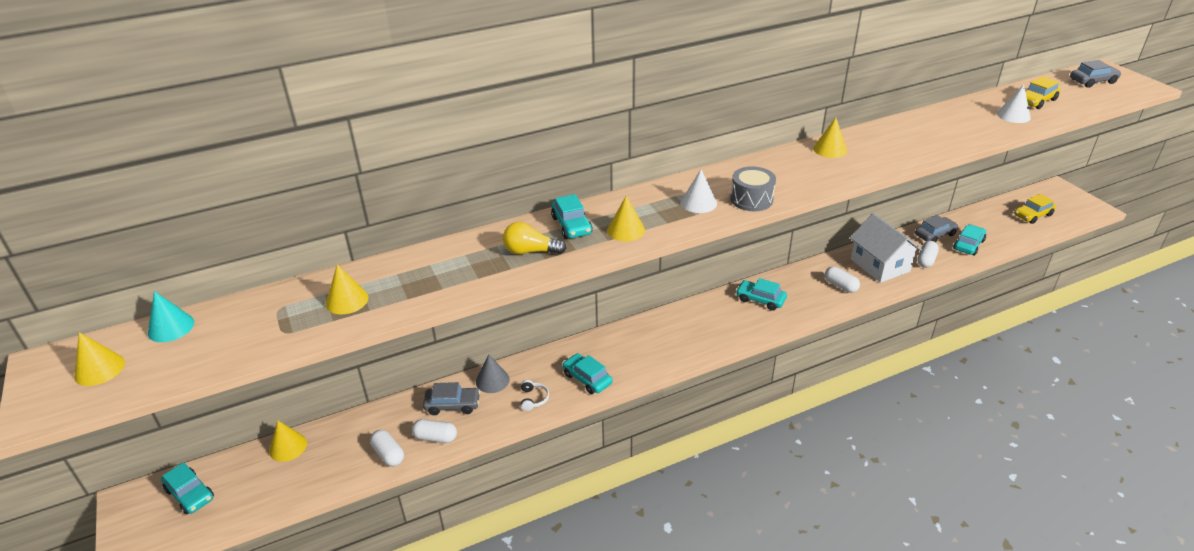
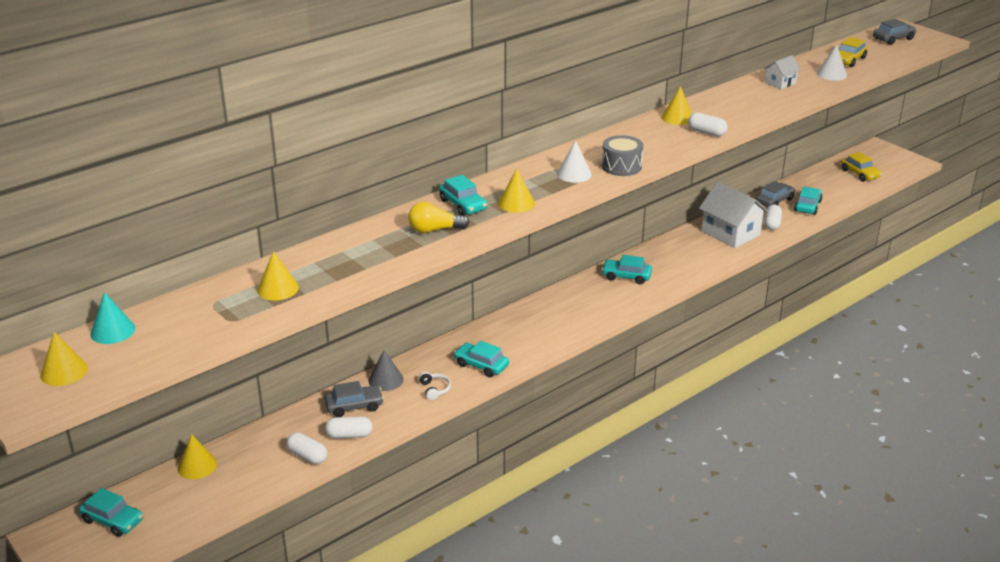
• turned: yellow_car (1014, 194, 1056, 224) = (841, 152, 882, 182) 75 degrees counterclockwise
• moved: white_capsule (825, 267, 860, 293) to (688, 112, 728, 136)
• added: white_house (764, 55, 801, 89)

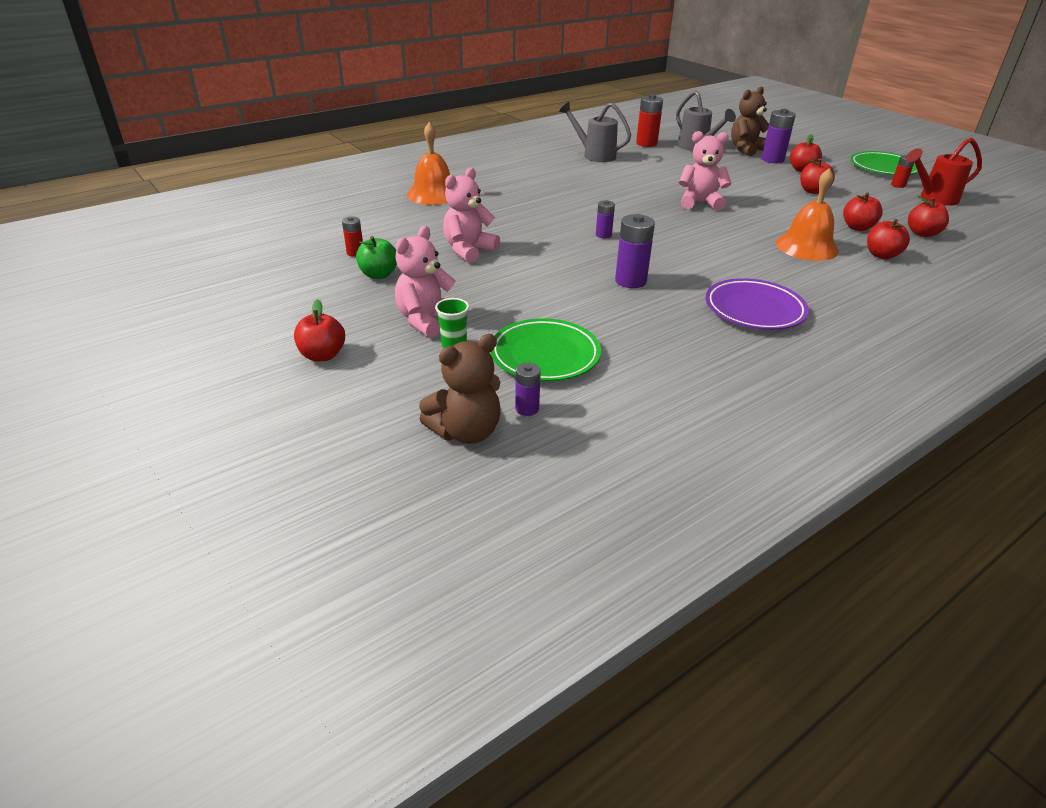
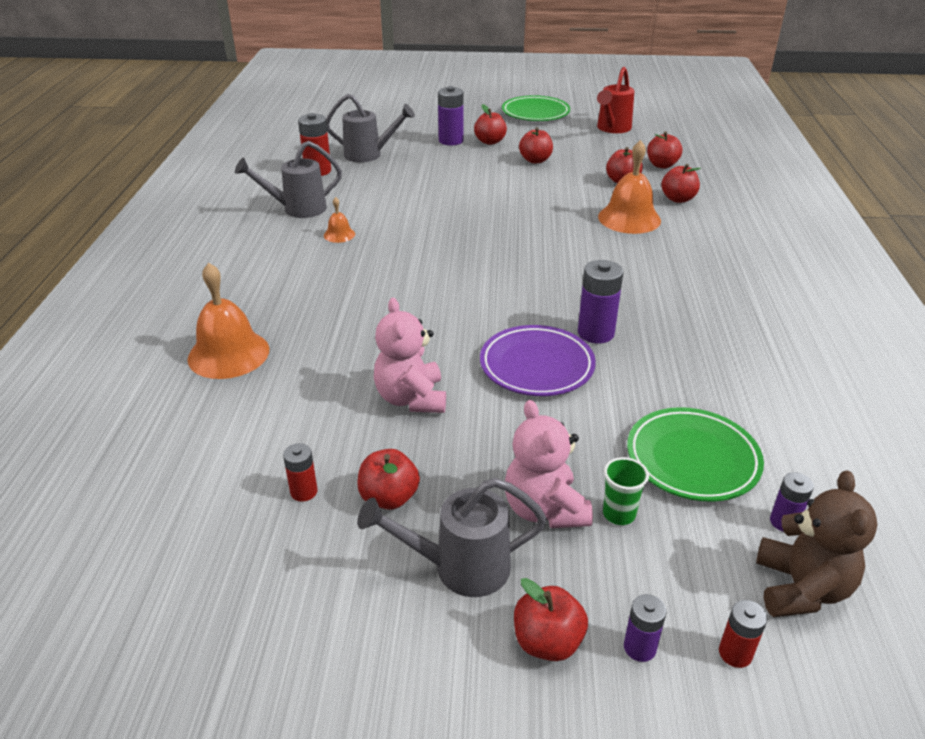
• removed: brown_teddy_bear (731, 87, 769, 156)
• removed: pink_teddy_bear (679, 131, 732, 211)
• moved: red_battery (891, 155, 915, 188) to (719, 600, 767, 668)
• moved: purple_battery (596, 200, 615, 238) to (624, 594, 667, 662)
• recoloured: green_apple (356, 236, 397, 279) to red_apple (357, 449, 420, 510)
• moved: purple_plate (705, 278, 809, 330) to (480, 325, 596, 396)
• added: orange_bell (324, 197, 355, 243)
• added: grey_watering_can (357, 478, 547, 597)

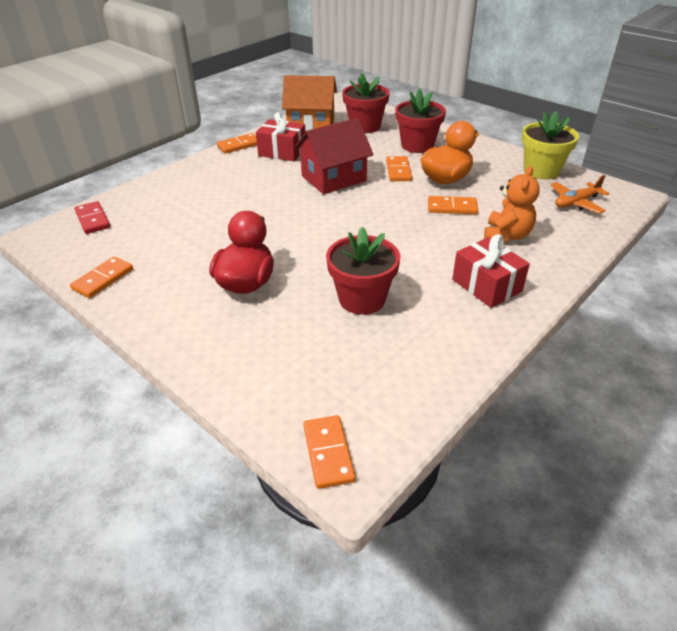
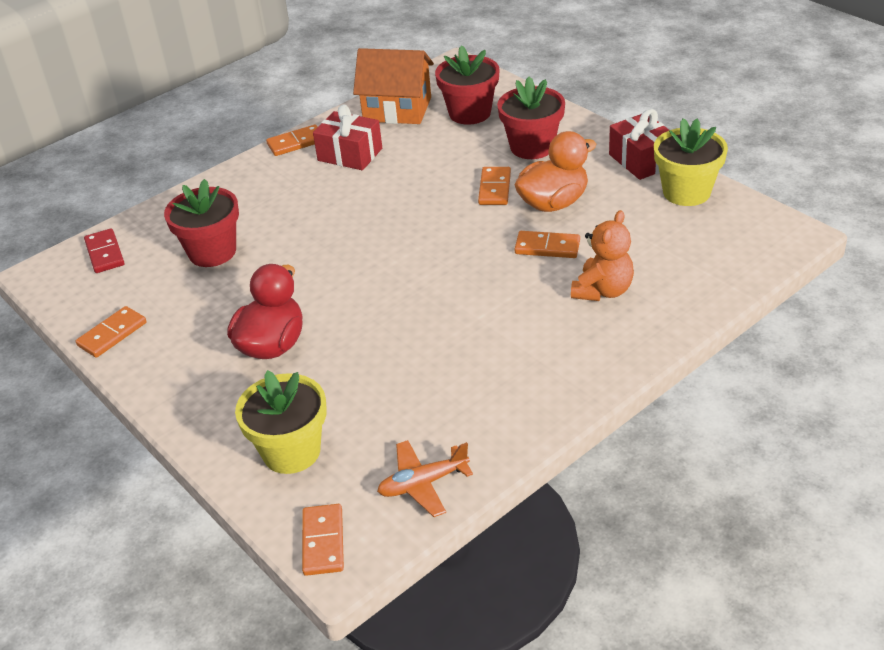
• removed: red_house (295, 118, 373, 194)
• moved: orange_plane (550, 175, 609, 214) to (377, 440, 473, 517)
• moved: red_flower_pot (326, 227, 400, 315) to (164, 179, 239, 267)
• moved: red_gift (452, 234, 530, 308) to (609, 109, 669, 180)
• added: yellow_flower_pot (235, 370, 327, 474)

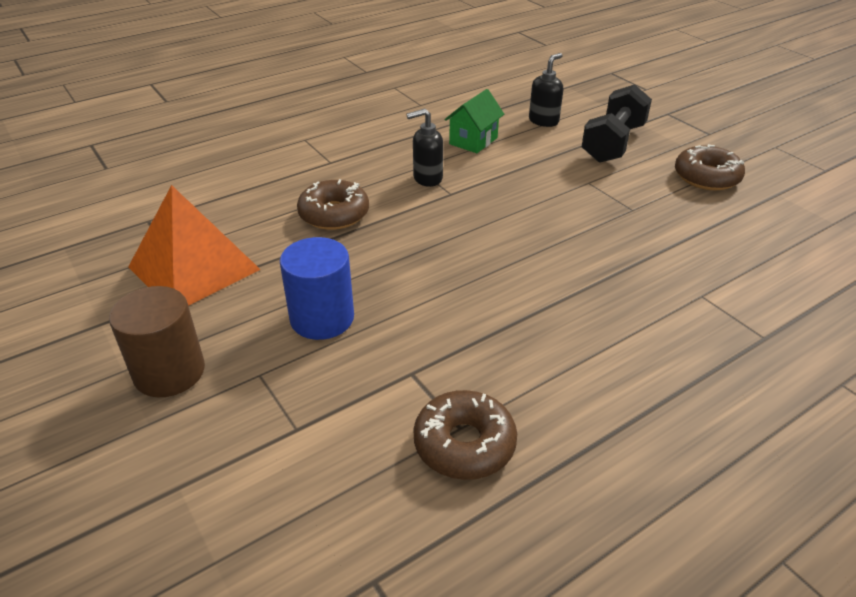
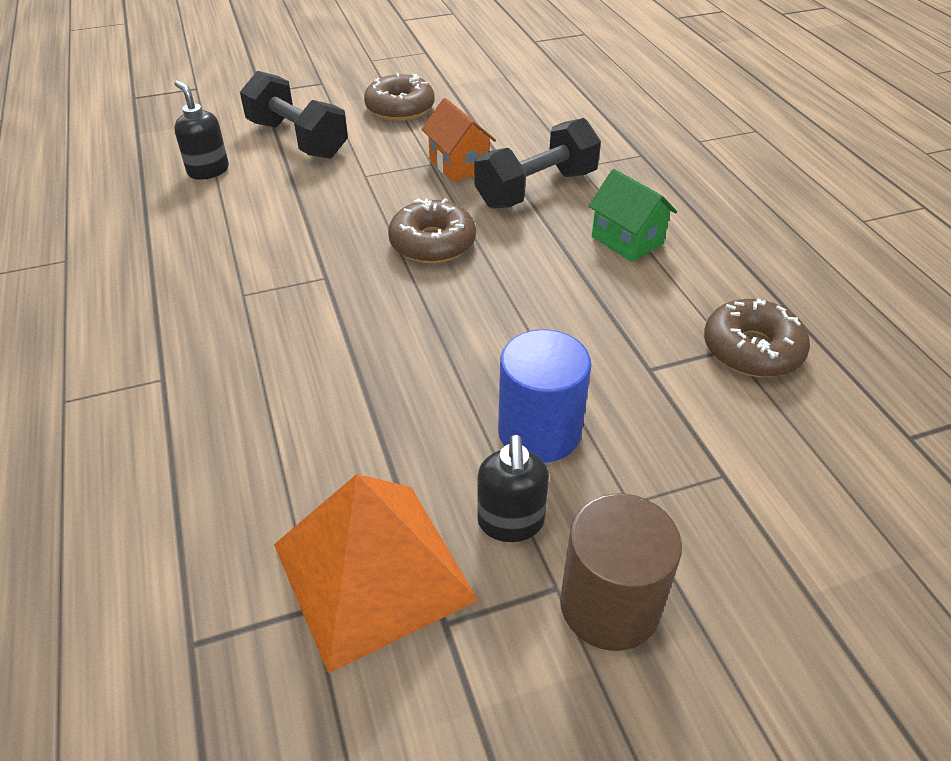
• moved: green_house (445, 89, 504, 153) to (588, 169, 677, 262)
• moved: black_soap_dispenser (406, 109, 443, 187) to (477, 434, 549, 542)
• moved: brown_donut (297, 179, 369, 230) to (388, 198, 476, 263)
• added: orange_house (421, 98, 496, 182)
• added: black_dumbbell (474, 118, 601, 209)

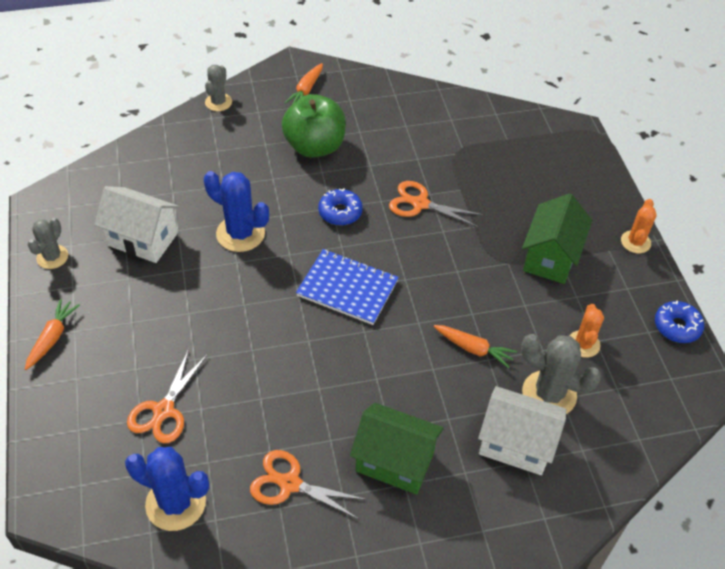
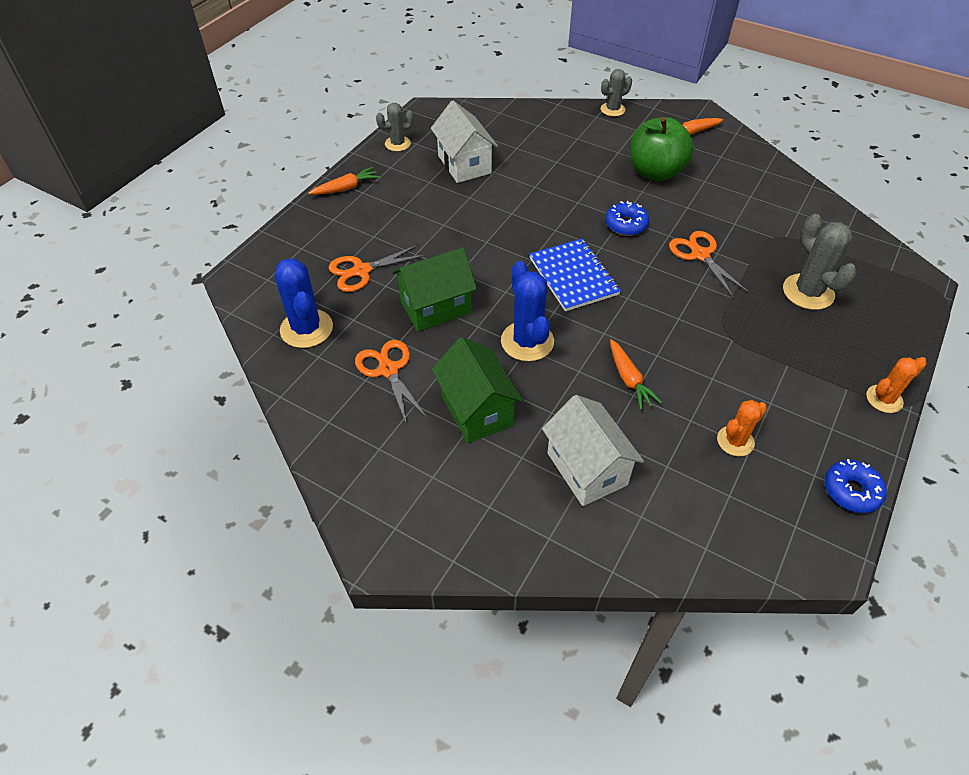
• moved: blue_cactus (204, 171, 269, 252) to (501, 261, 554, 361)
• moved: green_house (522, 194, 592, 284) to (392, 248, 477, 331)
• moved: grey_cactus (521, 334, 601, 414) to (783, 214, 857, 310)

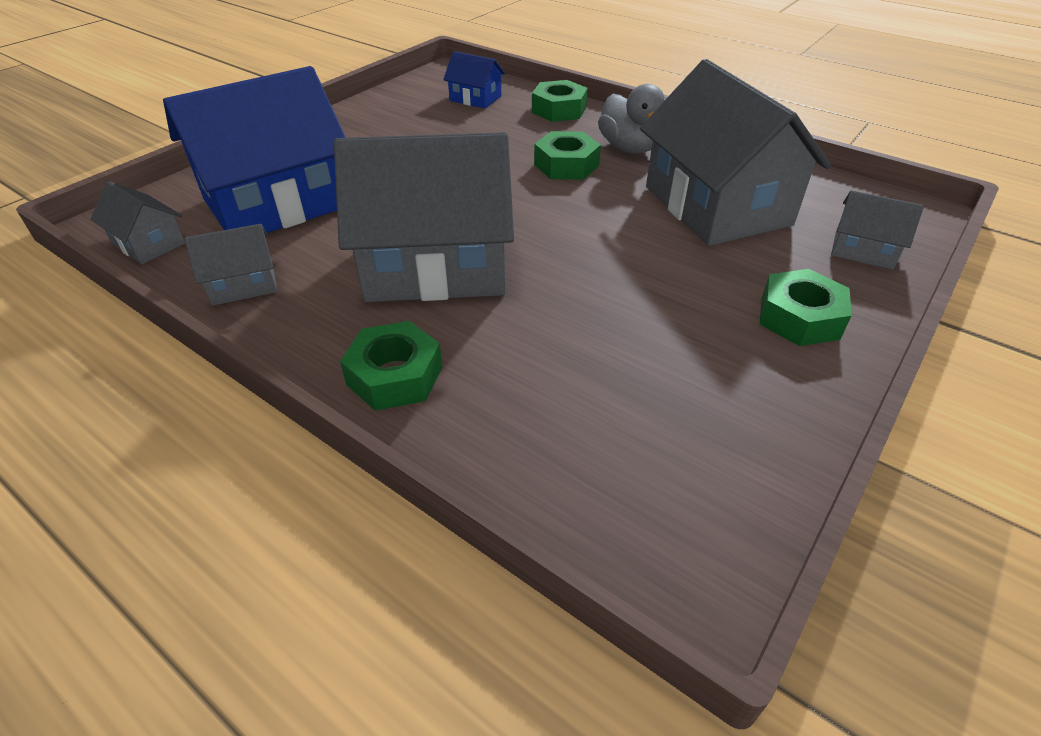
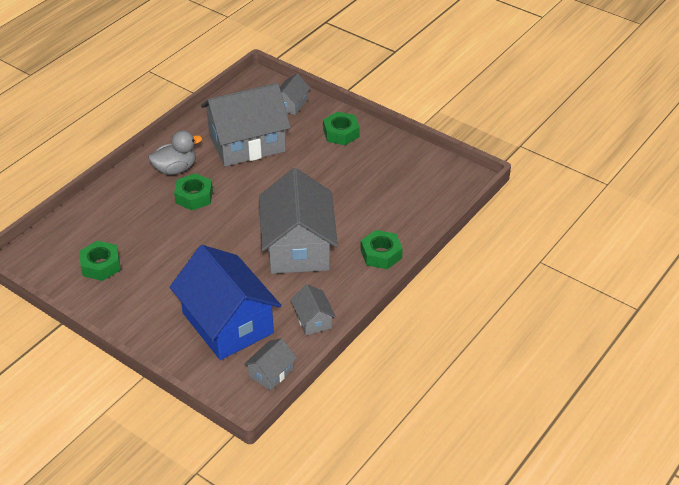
• removed: blue_house (443, 51, 505, 109)
• moved: green_nut (532, 80, 588, 122) to (79, 241, 121, 281)

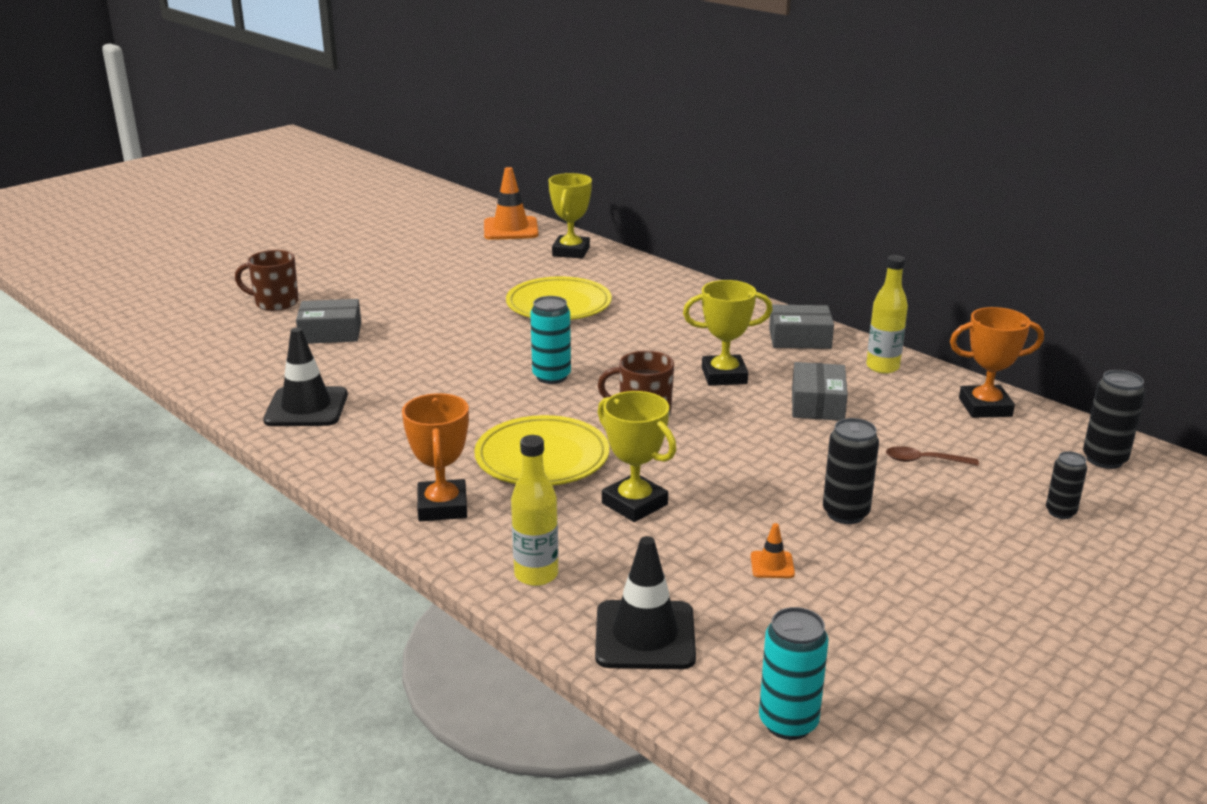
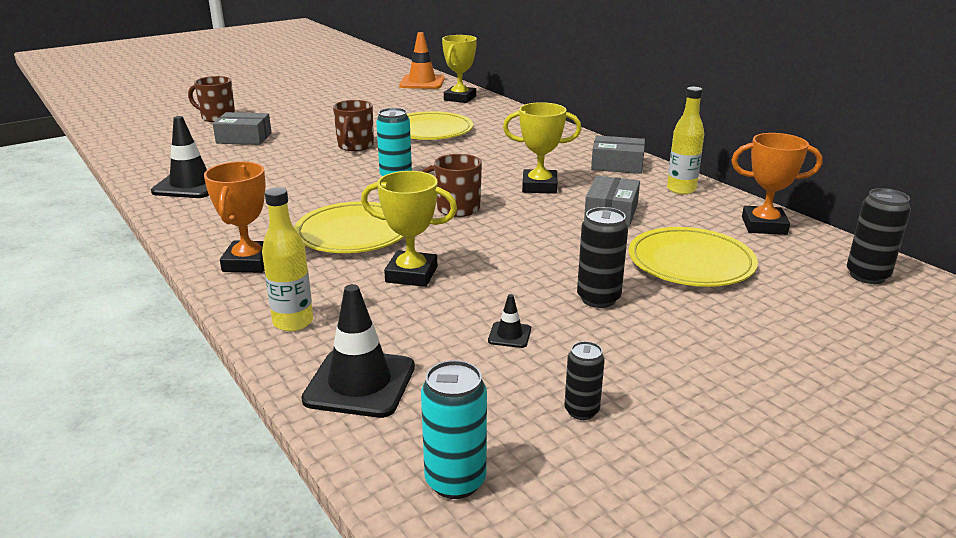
• turned: yellow_trophy (598, 391, 676, 522) = (361, 171, 457, 287) 45 degrees counterclockwise
• replaced: brown_spoon (886, 446, 979, 466) to yellow_plate (629, 227, 758, 287)
• moved: black_can (1046, 451, 1087, 519) to (564, 341, 605, 420)
• recoloured: orange_traffic_cone (751, 523, 795, 578) to black_traffic_cone (488, 294, 531, 348)
• added: brown_mug (333, 100, 374, 151)

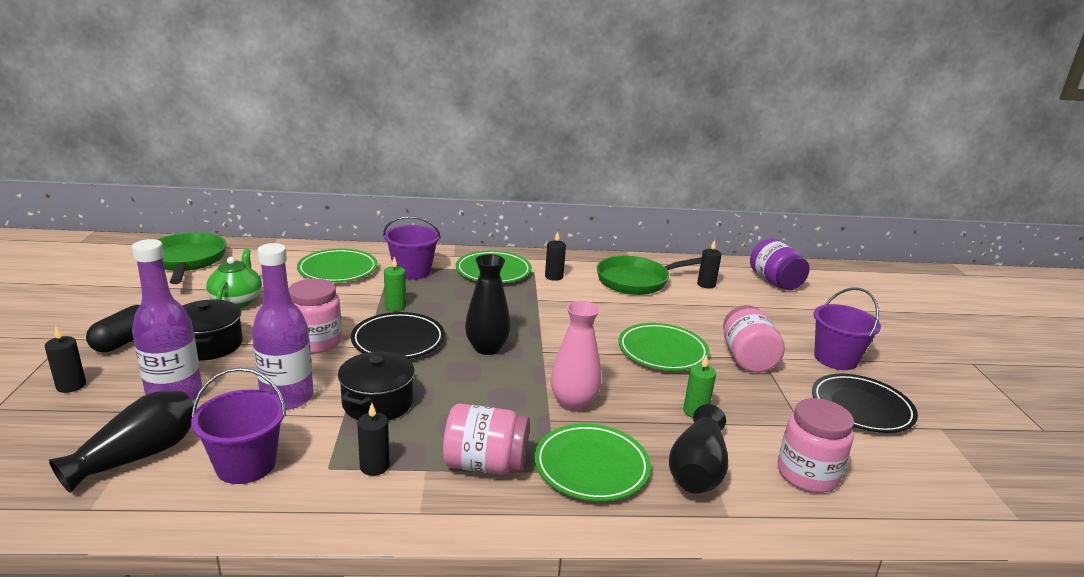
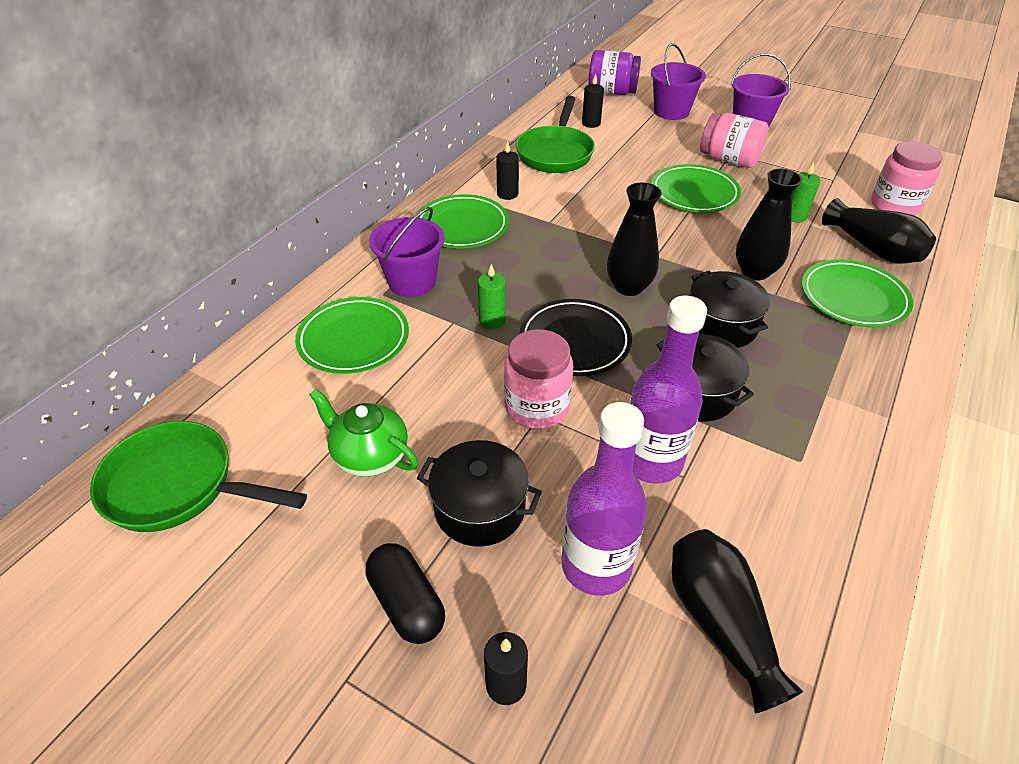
• recoloured: pink_vase (551, 301, 601, 412) to black_vase (736, 169, 802, 280)
• moved: purple_bucket (191, 368, 286, 484) to (651, 43, 706, 120)
• removed: black_plate (812, 374, 918, 433)
• removed: black_candle (357, 403, 390, 476)
• removed: pink_jar (443, 404, 530, 475)
• added: black_pot (690, 271, 770, 348)

